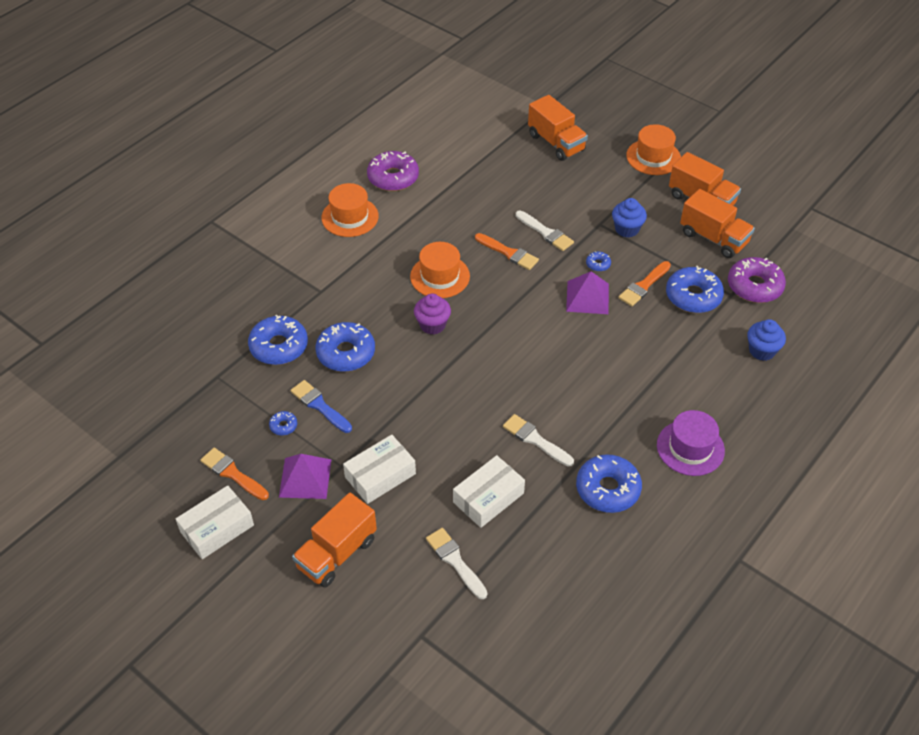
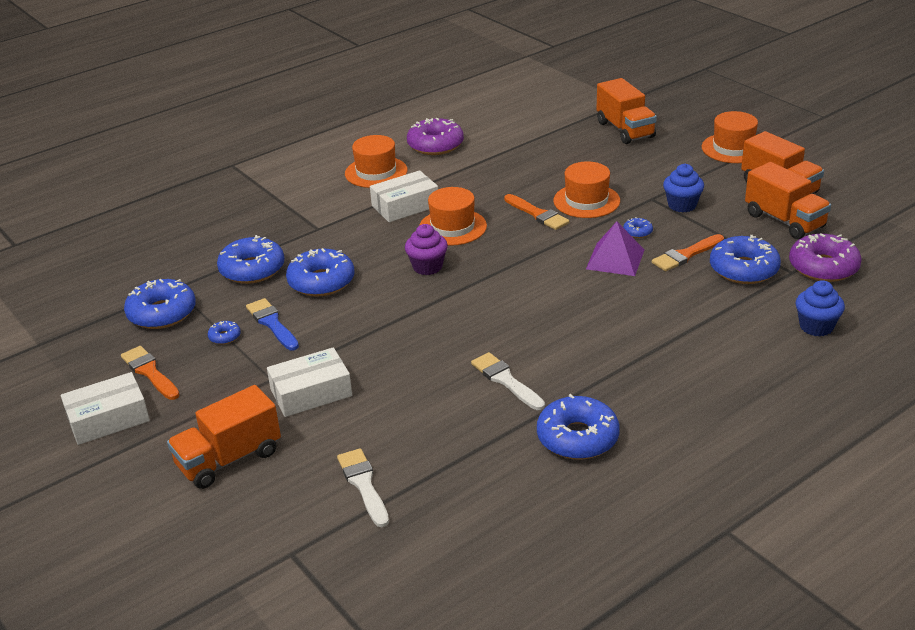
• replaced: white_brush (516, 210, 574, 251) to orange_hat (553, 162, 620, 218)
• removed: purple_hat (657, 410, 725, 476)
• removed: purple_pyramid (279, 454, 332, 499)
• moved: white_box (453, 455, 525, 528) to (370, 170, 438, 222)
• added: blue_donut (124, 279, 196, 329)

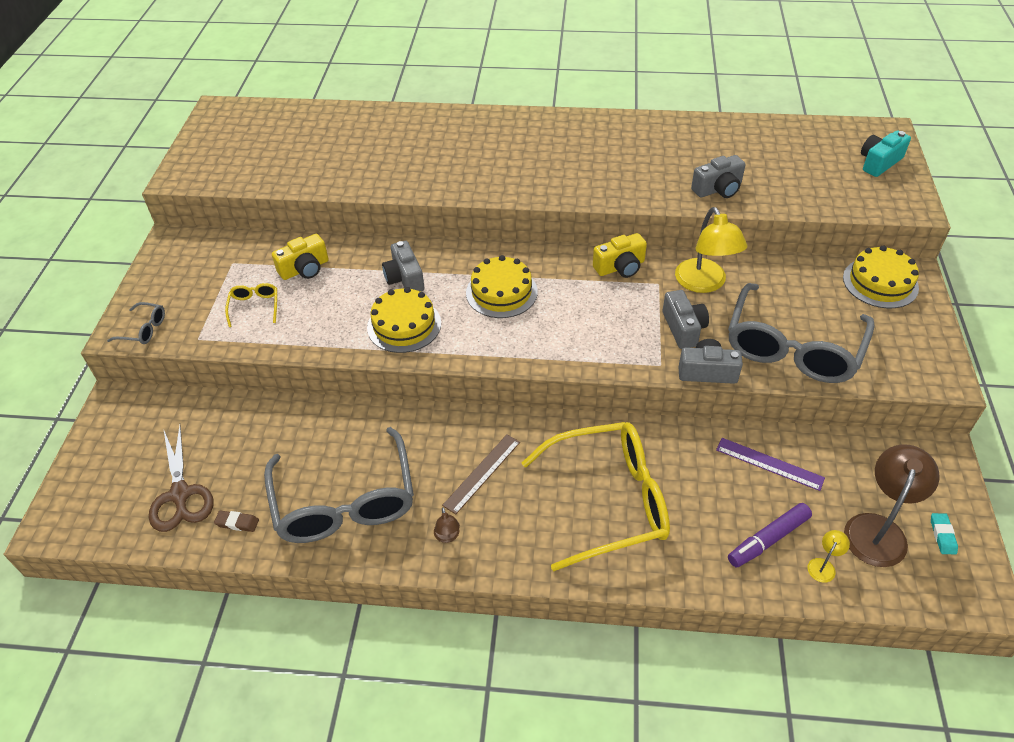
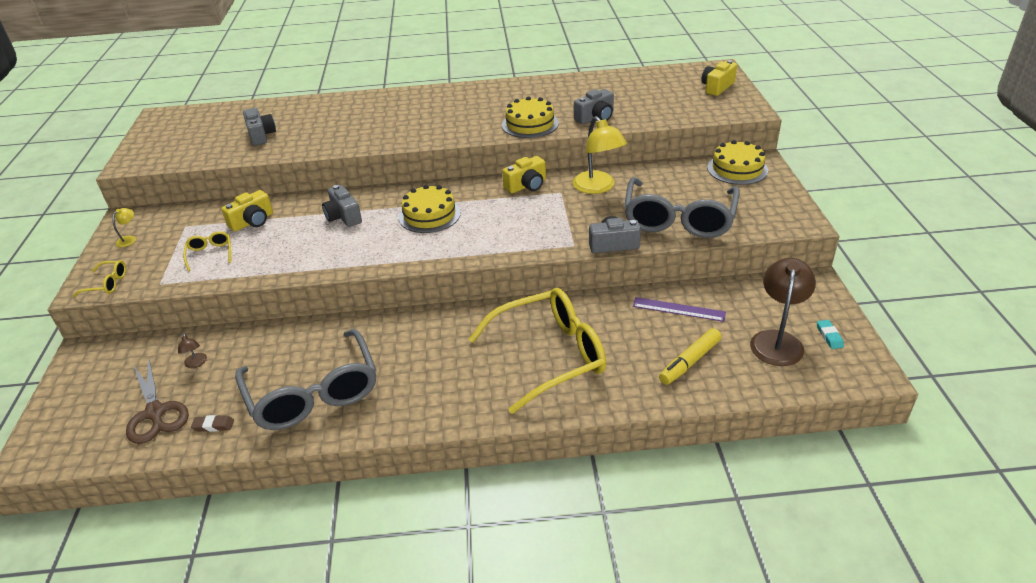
• recoloured: turquoise_camera (861, 130, 911, 177) to yellow_camera (701, 60, 737, 96)
• moved: yellow_cake (367, 287, 441, 353) to (502, 96, 559, 138)
• moved: grey_camera (662, 290, 709, 349) to (243, 108, 276, 146)
• recoloured: grey_glasses (107, 302, 165, 344) to yellow_glasses (73, 260, 126, 298)
• removed: brown_ruler (442, 434, 520, 514)
• recoloured: purple_marker (728, 503, 812, 567) to yellow_marker (659, 328, 722, 385)
• moved: brown_lamp (434, 507, 460, 543) to (178, 333, 207, 368)
• moved: yellow_lamp (808, 530, 850, 583) to (112, 208, 136, 247)

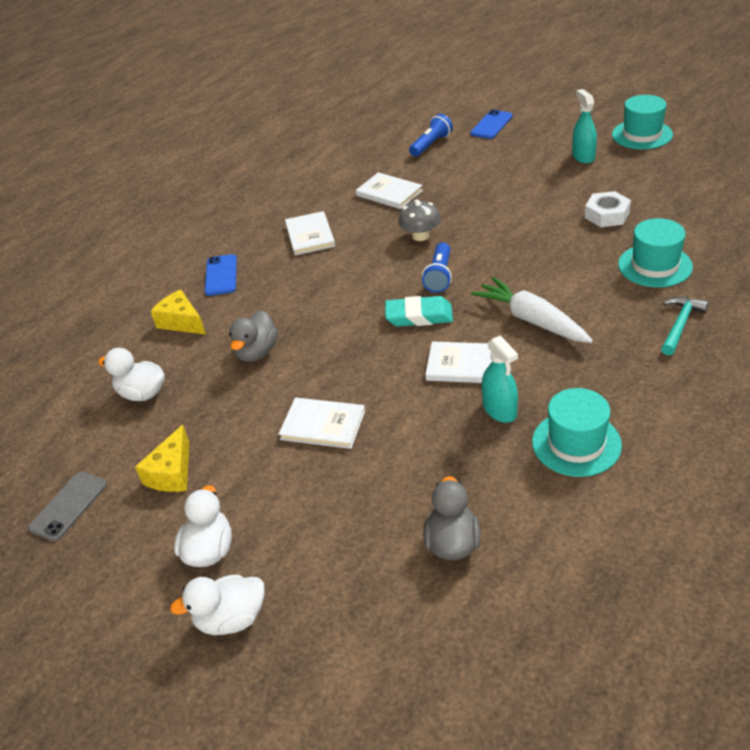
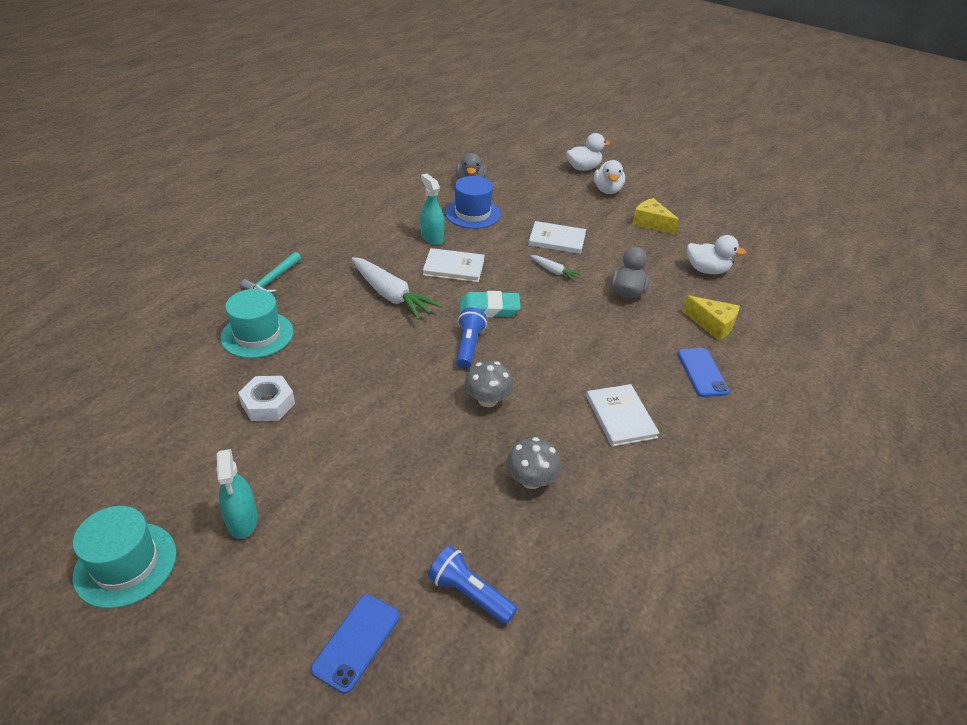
• turned: blue_flashlight (409, 114, 453, 157) = (428, 546, 518, 625) 90 degrees clockwise
• replaced: white_book (356, 172, 423, 209) to grey_mushroom (506, 437, 561, 489)
• removed: turquoise_hat (532, 388, 622, 477)
• turned: yellow_cheese (135, 425, 189, 492) = (632, 198, 680, 235) 60 degrees counterclockwise
• removed: grey_phone (28, 472, 107, 542)
• added: blue_hat (445, 176, 501, 229)
• added: white_carrot (531, 255, 581, 281)

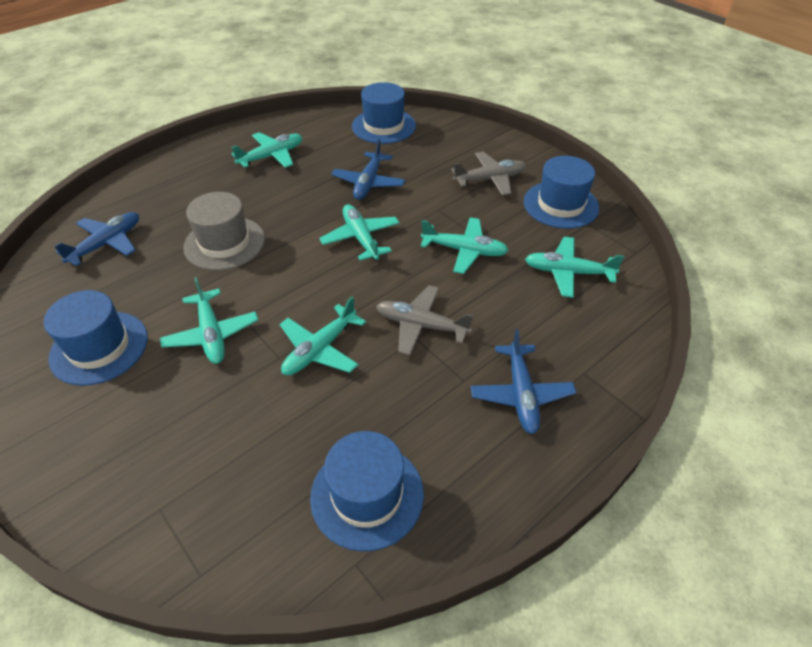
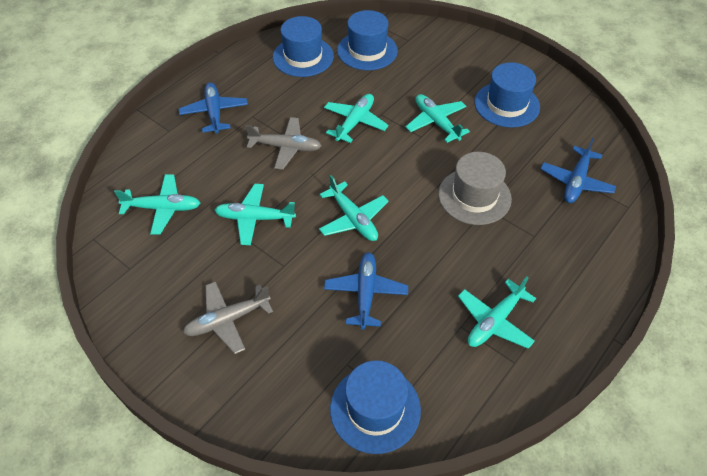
• moved: blue_hat (524, 156, 599, 229) to (337, 10, 398, 70)

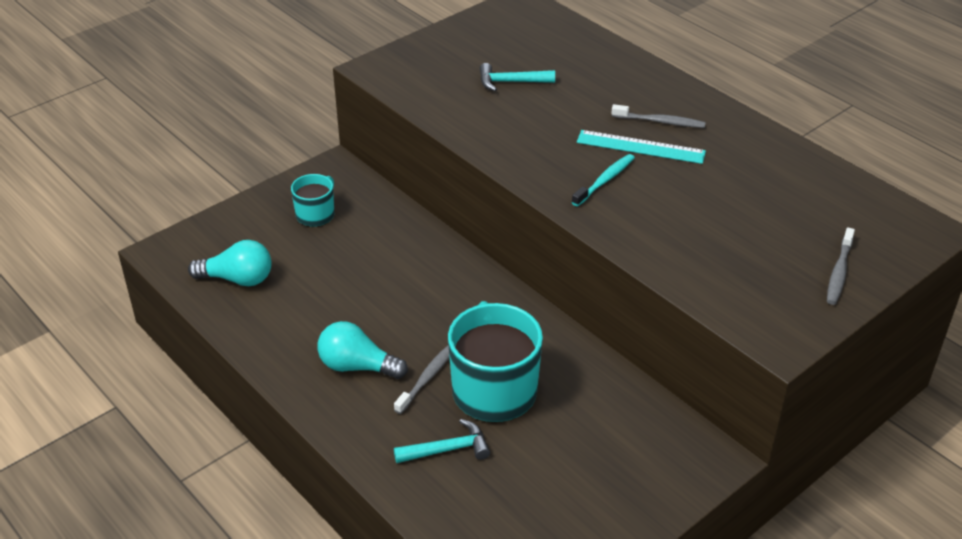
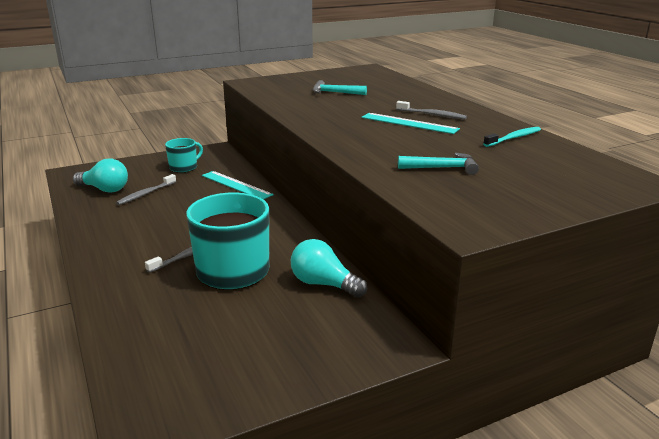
• moved: turquoise_toothbrush (572, 154, 635, 207) to (483, 127, 541, 147)
• moved: grey_toothbrush (827, 227, 855, 305) to (116, 174, 176, 205)
• moved: turquoise_light_bulb (318, 321, 408, 379) to (291, 239, 367, 297)
• moved: turquoise_hammer (394, 419, 490, 463) to (398, 153, 479, 175)
• added: turquoise_ruler (202, 171, 274, 200)

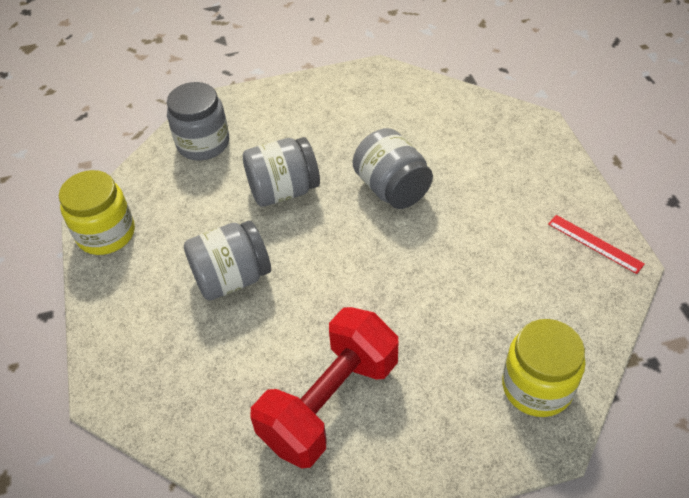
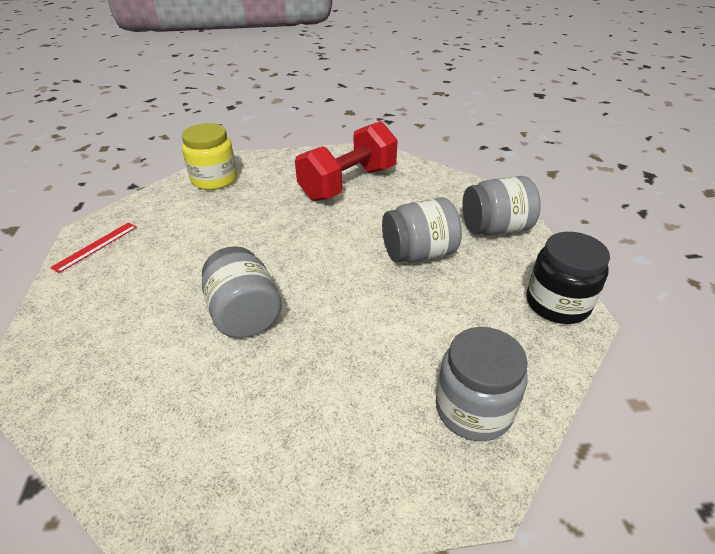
• moved: grey_jar (243, 137, 320, 207) to (462, 176, 541, 236)
• recoloured: yellow_jar (59, 170, 135, 255) to black_jar (526, 232, 610, 324)
• turned: red_ruler (548, 215, 645, 274) = (50, 223, 137, 273) 75 degrees clockwise

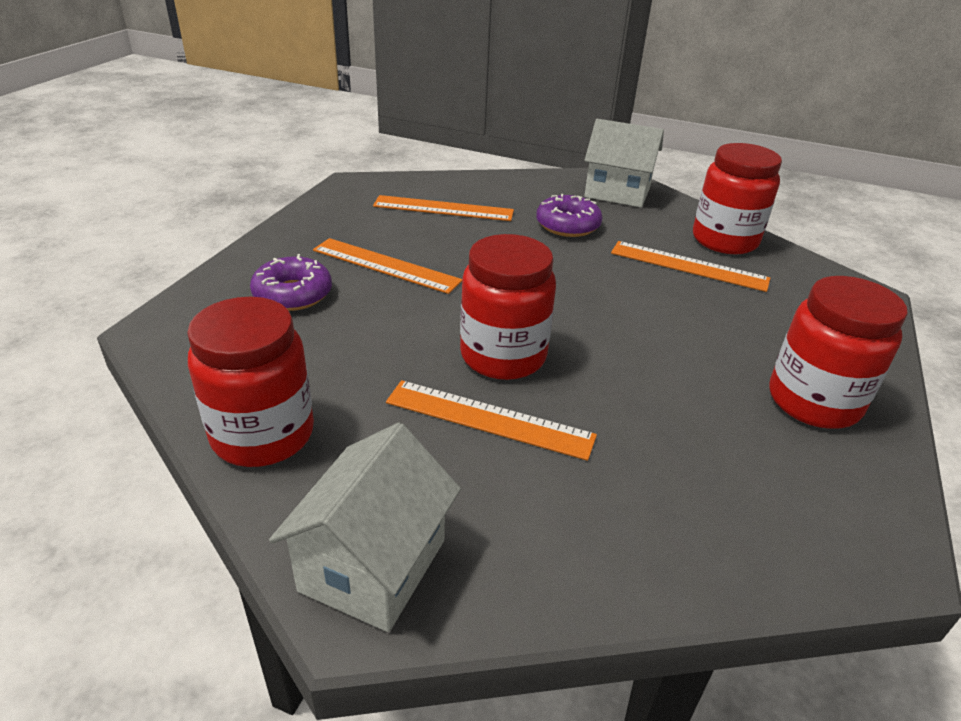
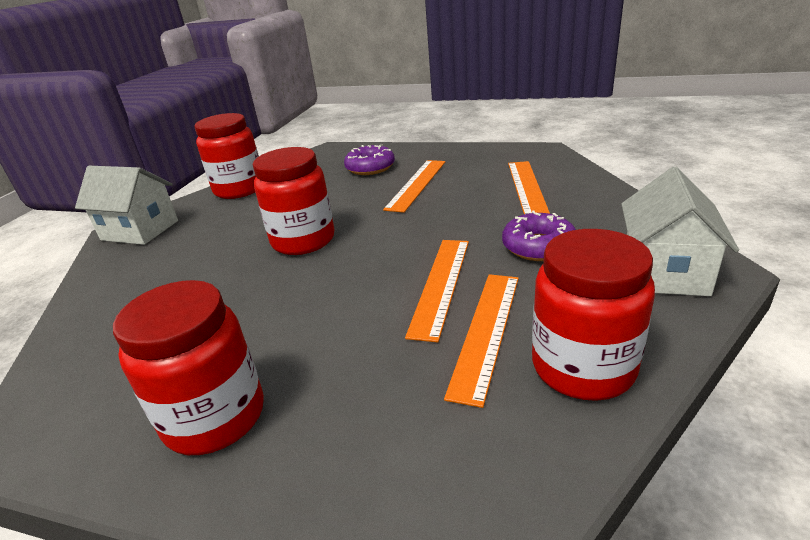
• moved: orange_ruler (386, 380, 597, 461) to (405, 240, 469, 342)

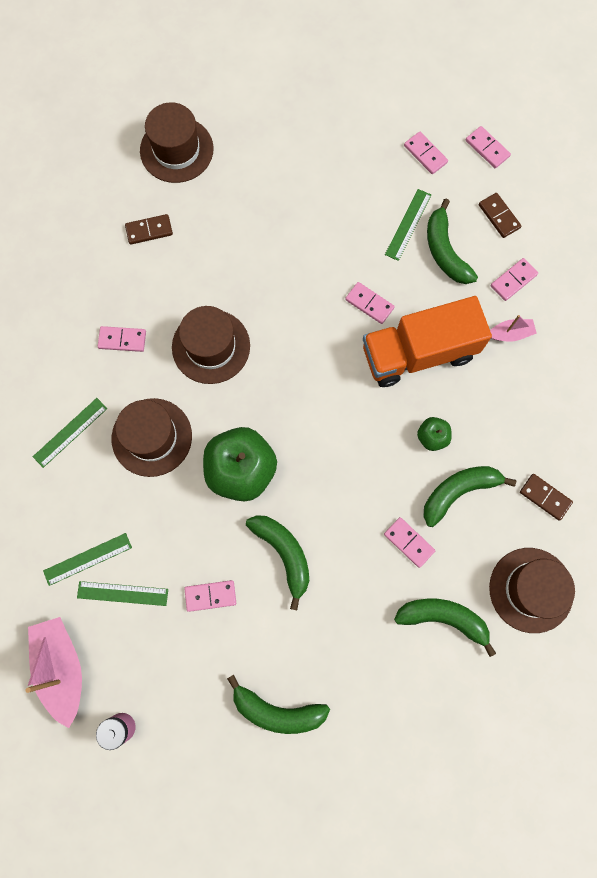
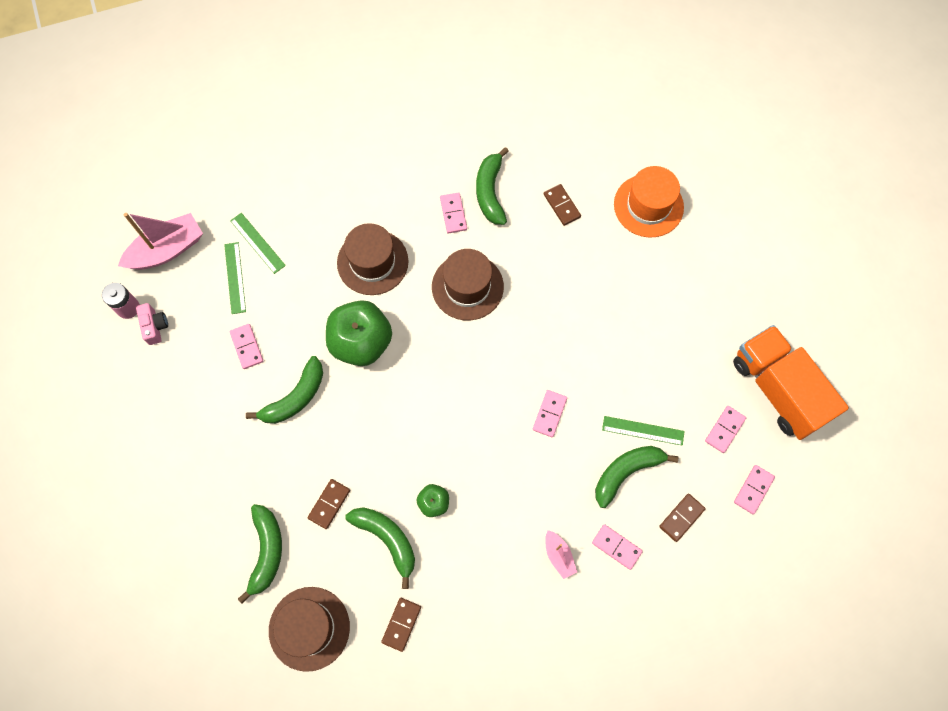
• recoloured: brown_hat (140, 102, 214, 183) to orange_hat (614, 166, 684, 237)
• moved: orange_truck (363, 296, 492, 387) to (733, 325, 849, 440)
• removed: green_ruler (33, 398, 107, 468)
• recoloured: pink_domino (384, 517, 435, 568) to brown_domino (308, 479, 350, 529)
• moved: green_banana (227, 675, 330, 734) to (476, 147, 509, 225)
• added: pink_camera (136, 303, 168, 345)

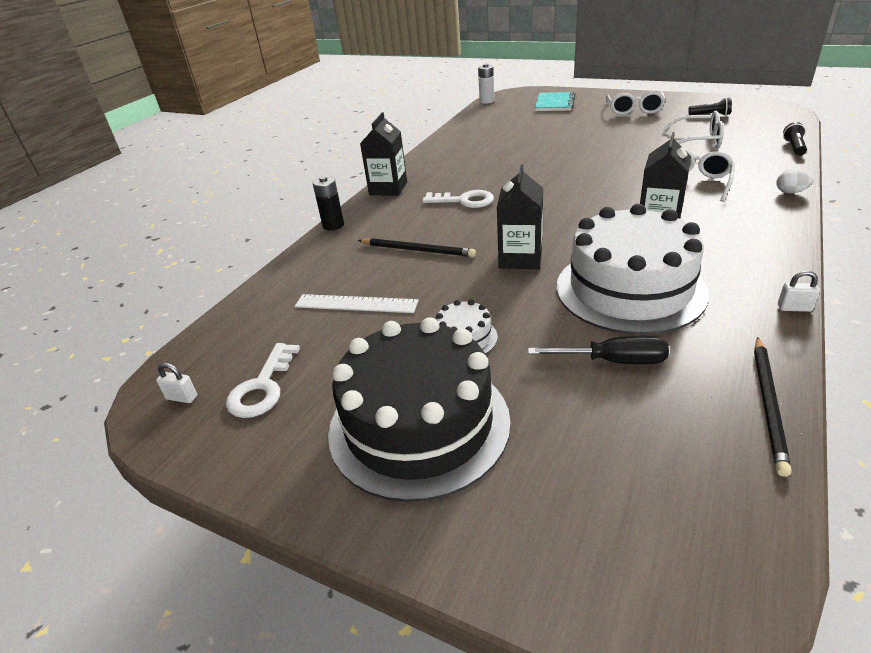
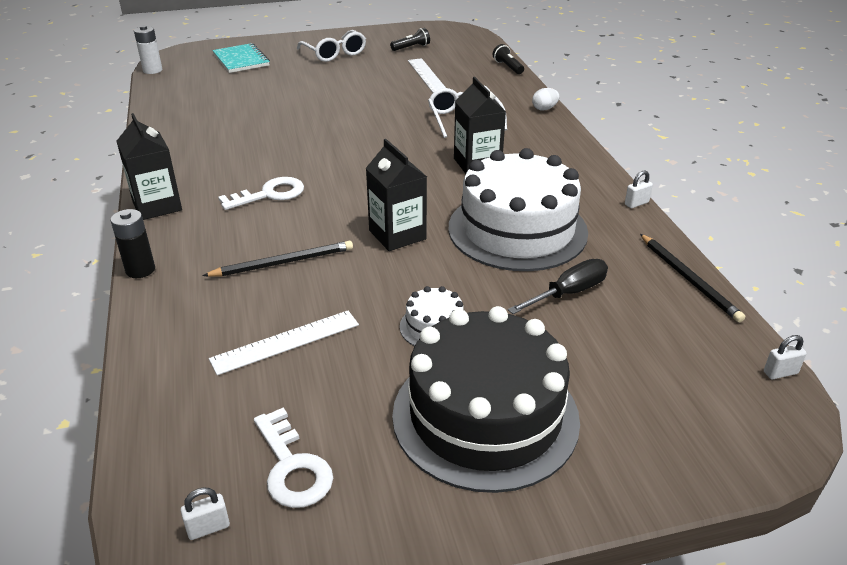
• replaced: white_glasses (662, 111, 724, 148) to white_ruler (408, 58, 446, 93)
• added: white_padlock (764, 335, 807, 379)

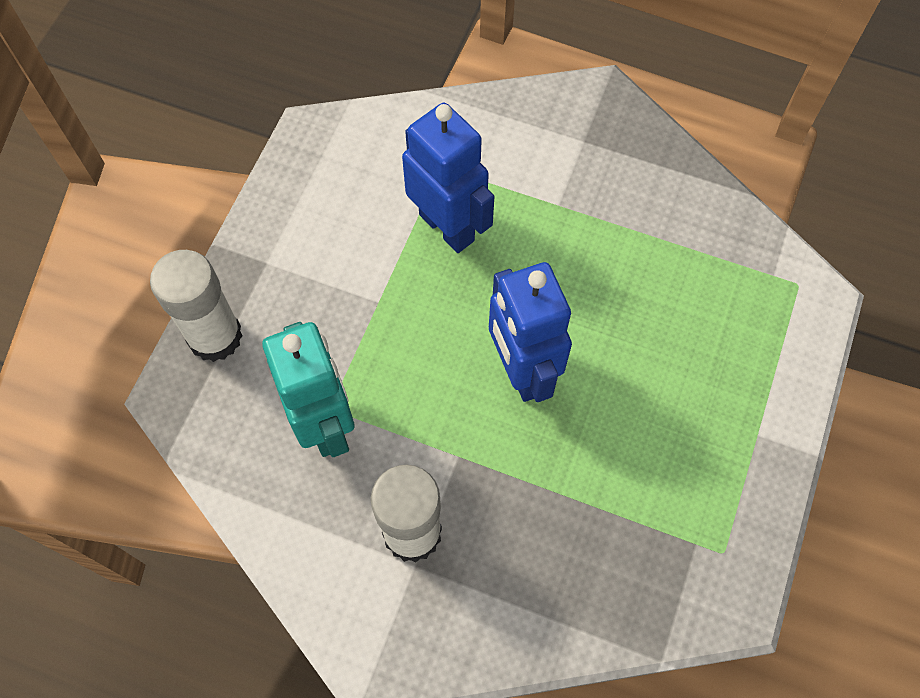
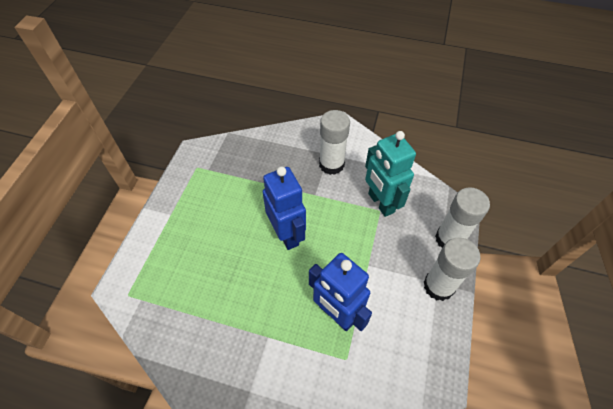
• added: white_glue_stick (423, 237, 480, 301)

